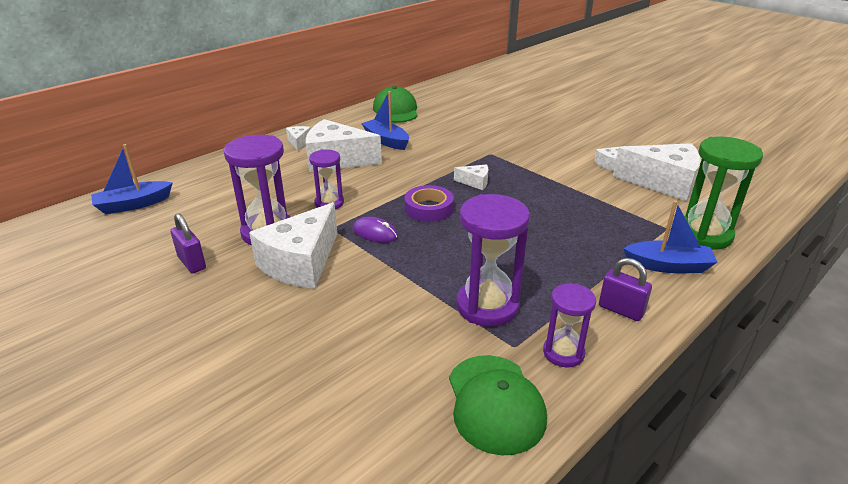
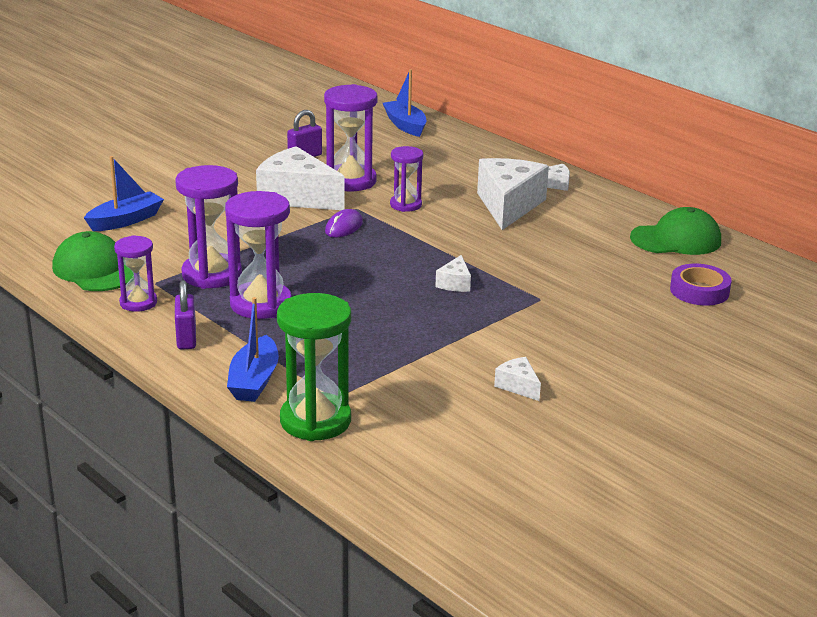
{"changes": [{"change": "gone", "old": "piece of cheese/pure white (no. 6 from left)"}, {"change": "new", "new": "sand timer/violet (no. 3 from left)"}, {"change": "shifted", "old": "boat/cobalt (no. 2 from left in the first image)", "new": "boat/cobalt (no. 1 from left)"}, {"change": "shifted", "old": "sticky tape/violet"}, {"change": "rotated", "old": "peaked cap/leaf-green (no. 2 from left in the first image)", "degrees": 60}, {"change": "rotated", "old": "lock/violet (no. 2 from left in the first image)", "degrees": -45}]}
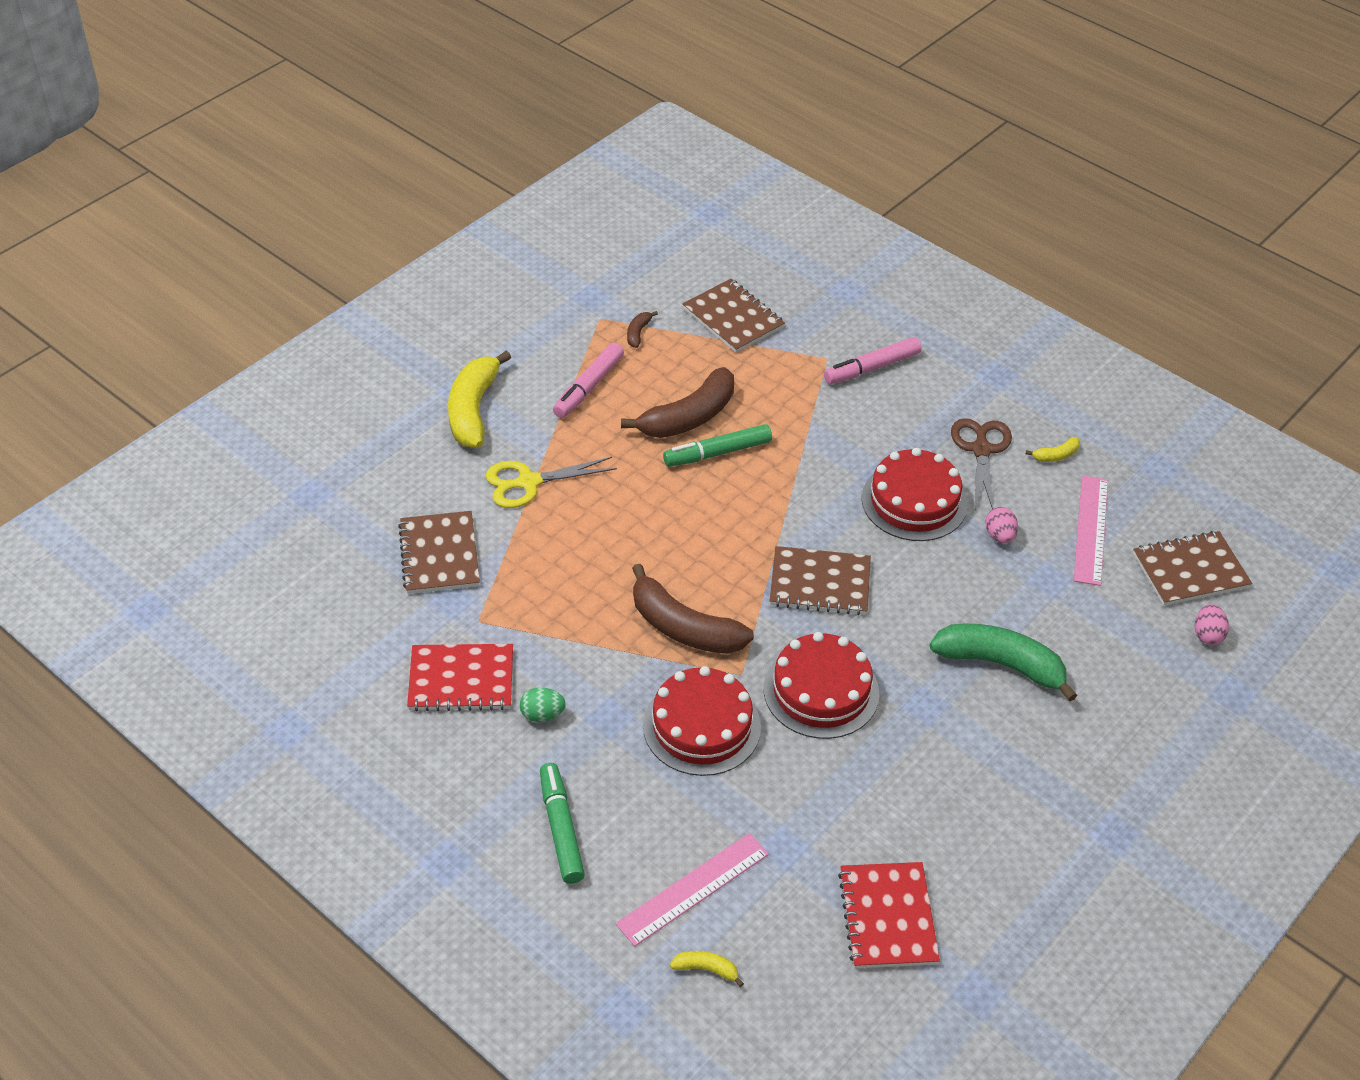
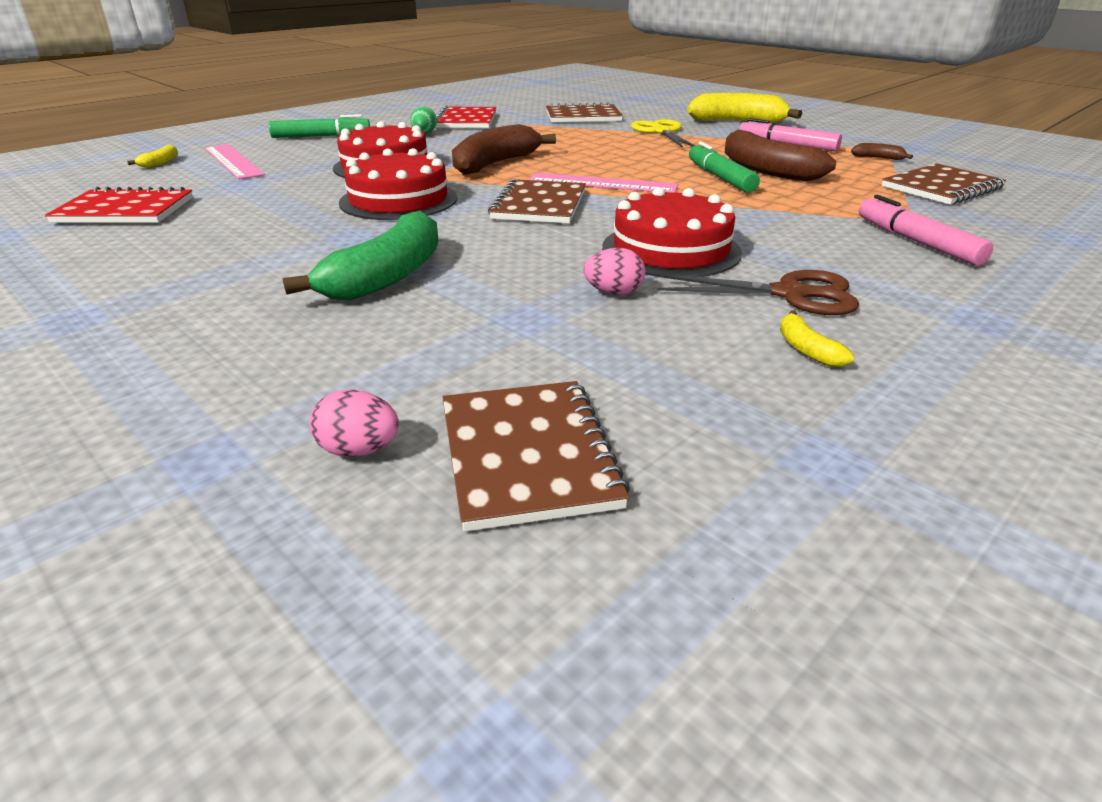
{"changes": [{"change": "shifted", "old": "ruler/pink (no. 2 from left)"}]}
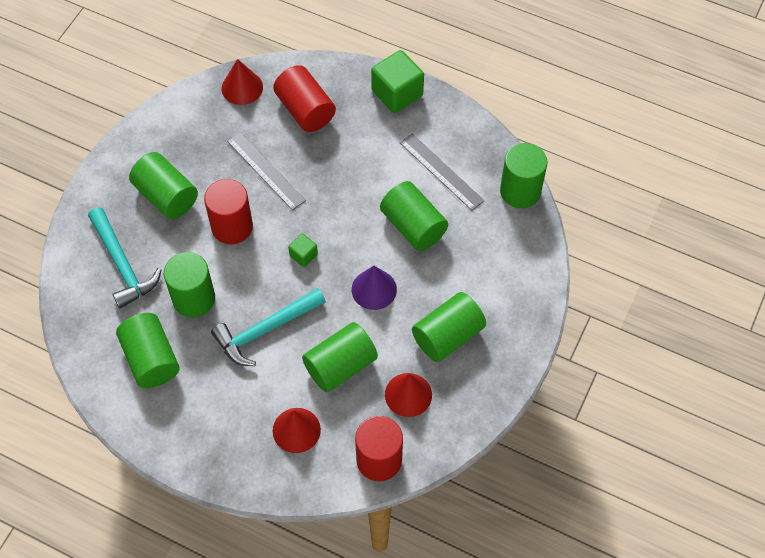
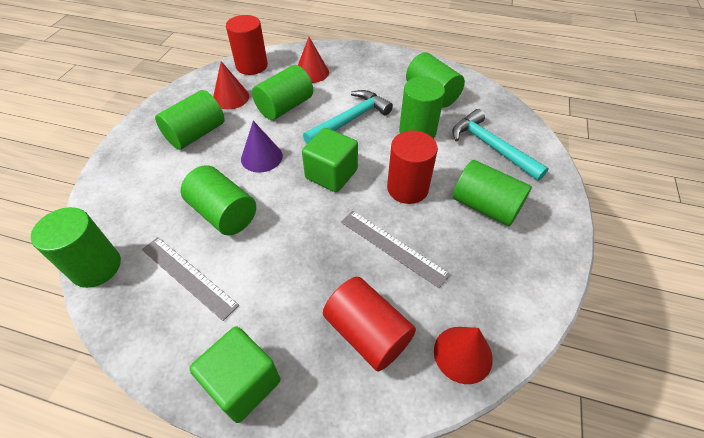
{"changes": [{"change": "scaled", "old": "solid cube/leaf-green (no. 1 from left in the first image)", "factor": 1.96}]}
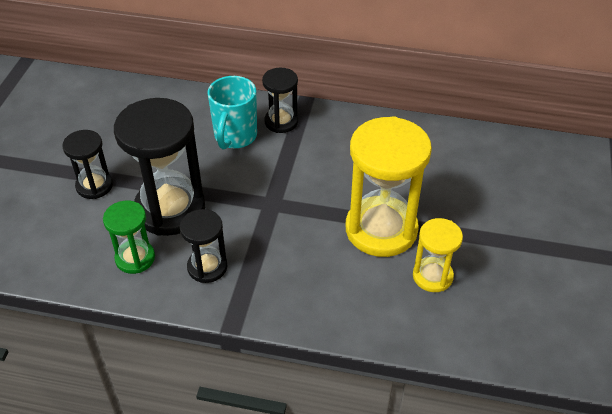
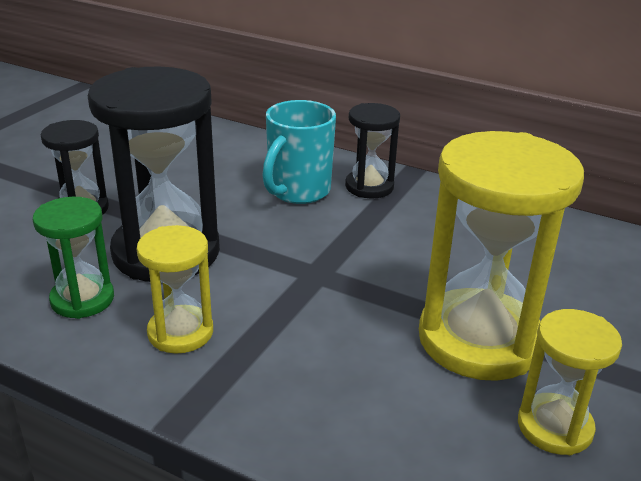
{"changes": [{"change": "repainted", "old": "sand timer/jet-black (no. 3 from left)", "new": "sand timer/yellow (no. 1 from left)"}]}
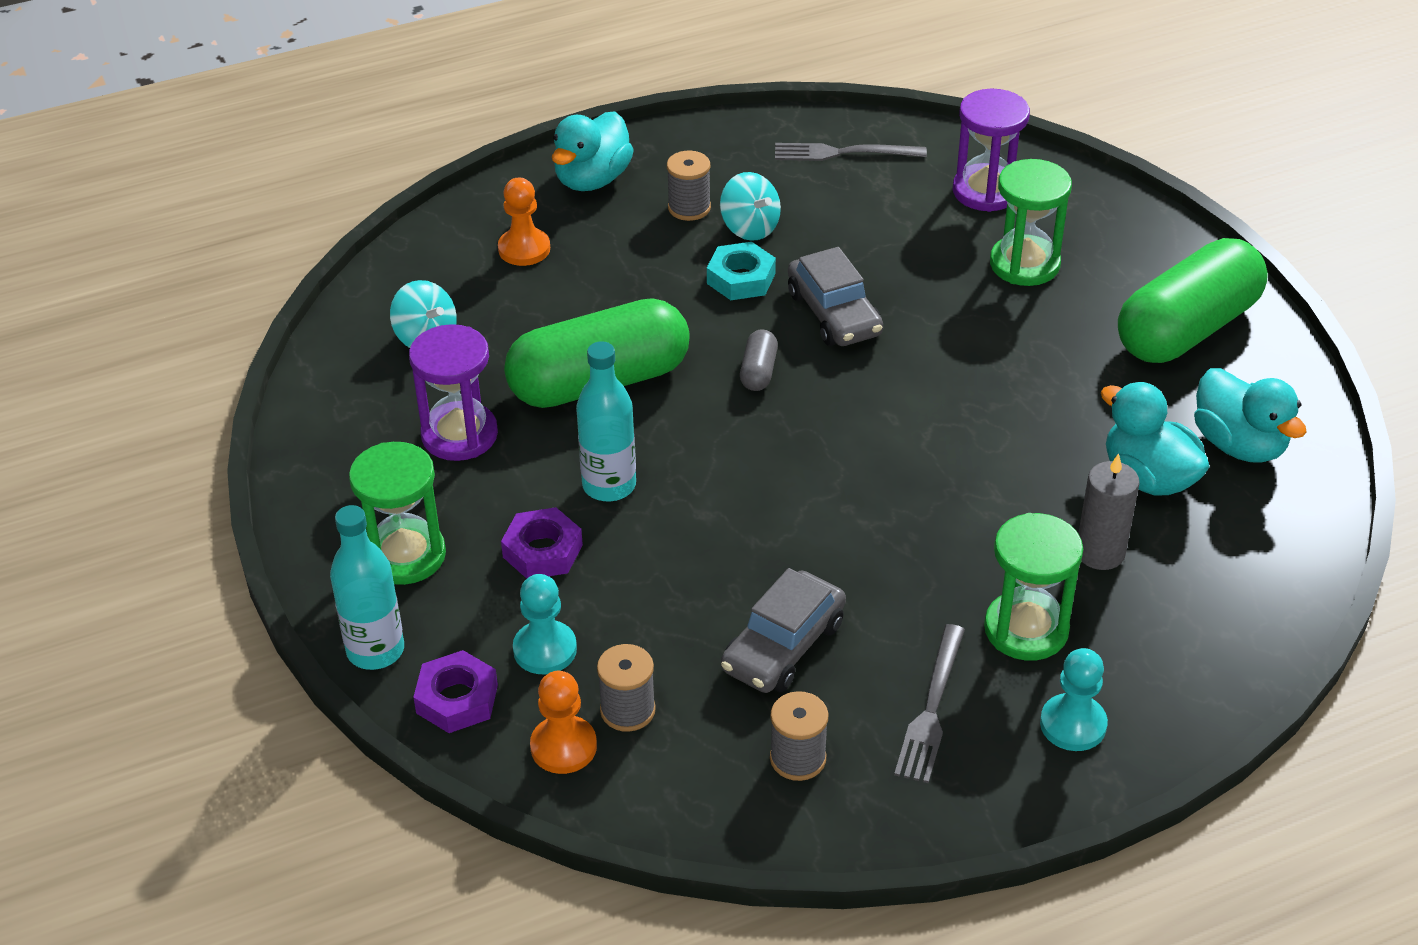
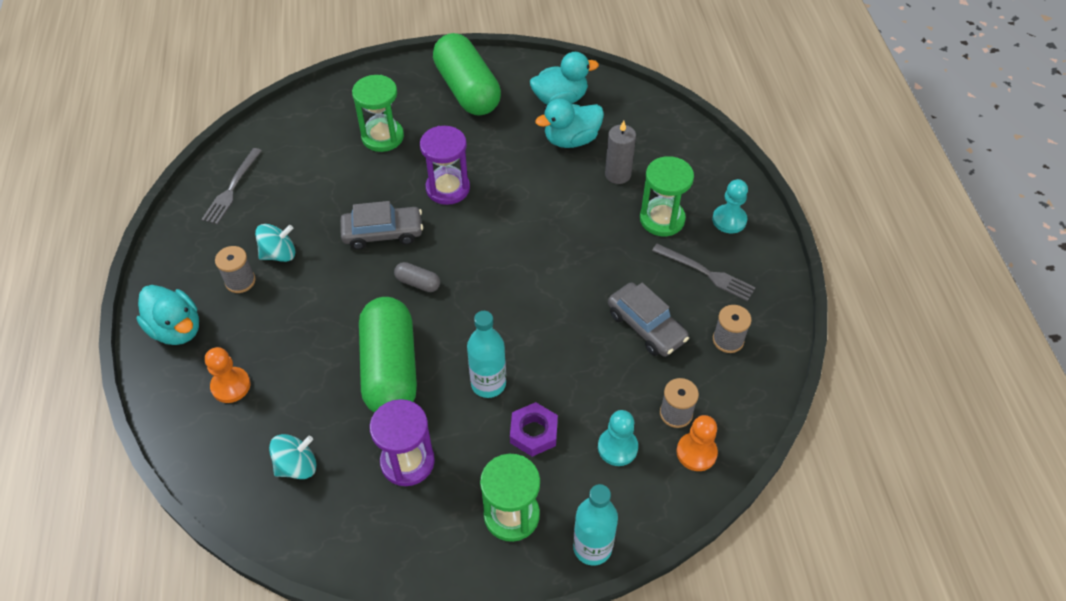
{"changes": [{"change": "gone", "old": "nut/violet (no. 1 from left)"}, {"change": "gone", "old": "nut/teal"}, {"change": "shifted", "old": "sand timer/violet (no. 2 from left)"}]}
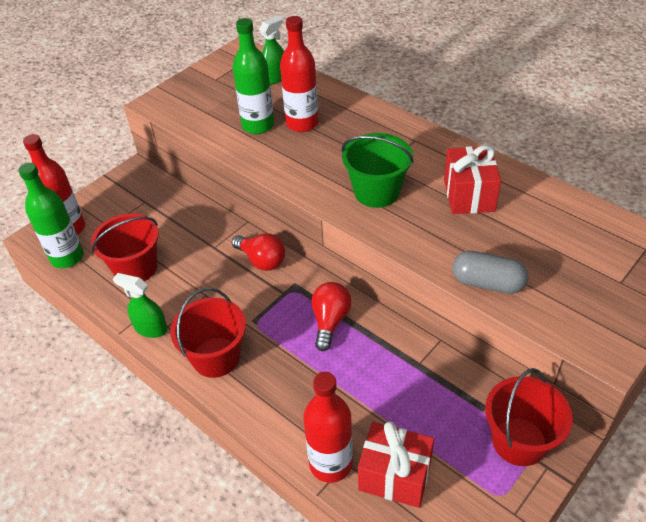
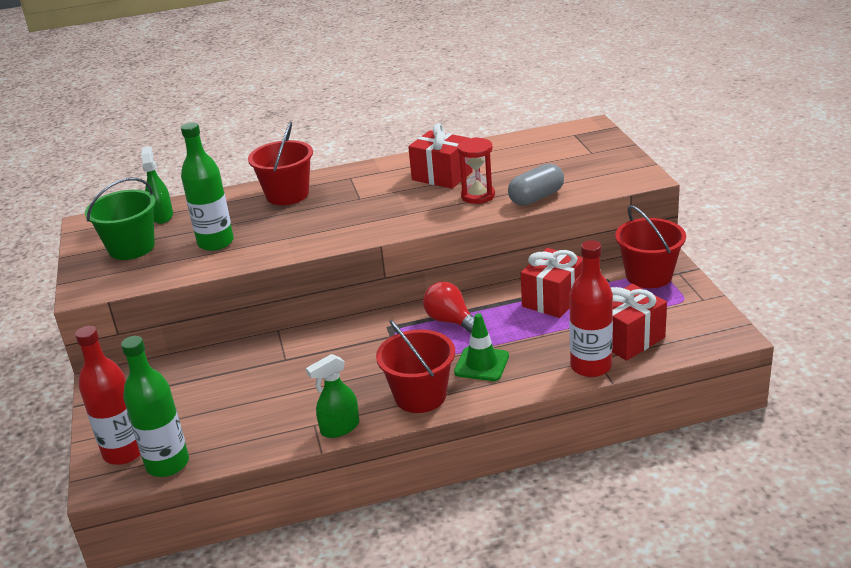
{"changes": [{"change": "gone", "old": "light bulb/red (no. 1 from left)"}, {"change": "gone", "old": "flask/red (no. 2 from left)"}, {"change": "new", "new": "traffic cone/leaf-green"}, {"change": "new", "new": "sand timer/red"}, {"change": "new", "new": "present/red (no. 2 from left)"}, {"change": "shifted", "old": "sand bucket/red (no. 1 from left)"}, {"change": "shifted", "old": "sand bucket/leaf-green"}]}
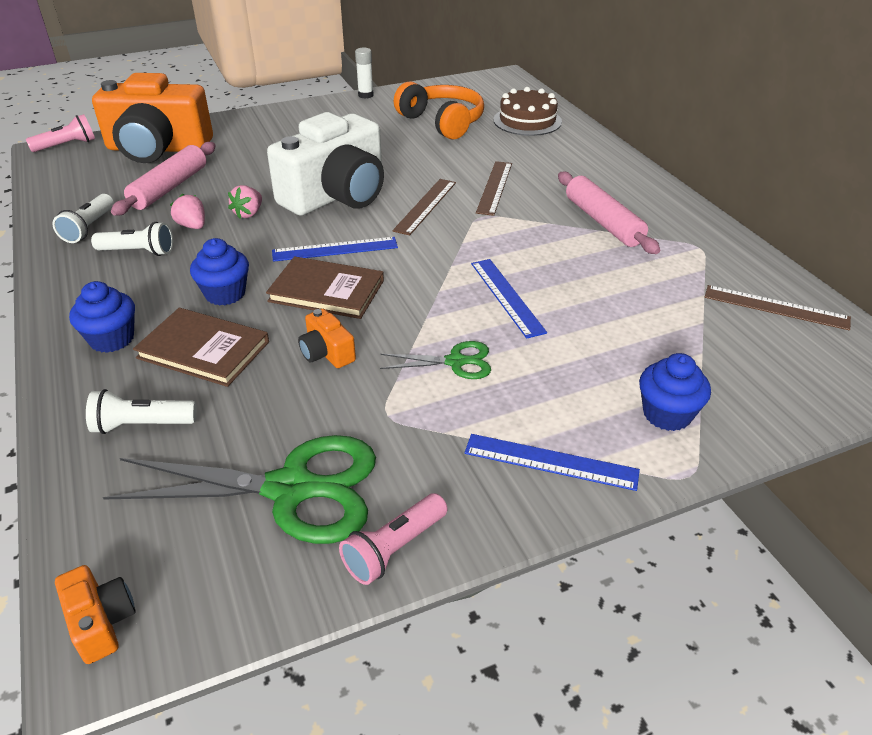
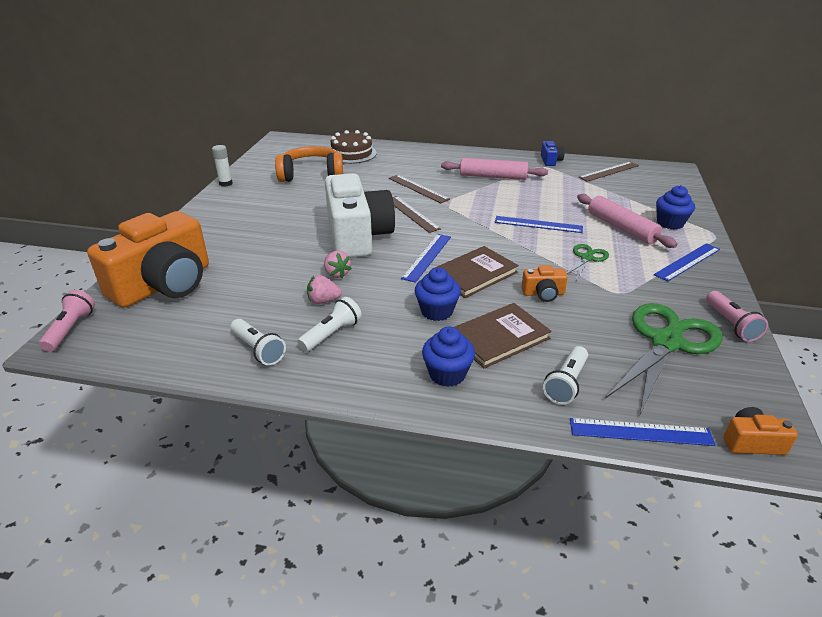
{"changes": [{"change": "new", "new": "camera/cobalt"}, {"change": "new", "new": "ruler/cobalt (no. 3 from left)"}, {"change": "shifted", "old": "rolling pin/pink (no. 1 from left in the first image)", "new": "rolling pin/pink (no. 2 from left)"}]}
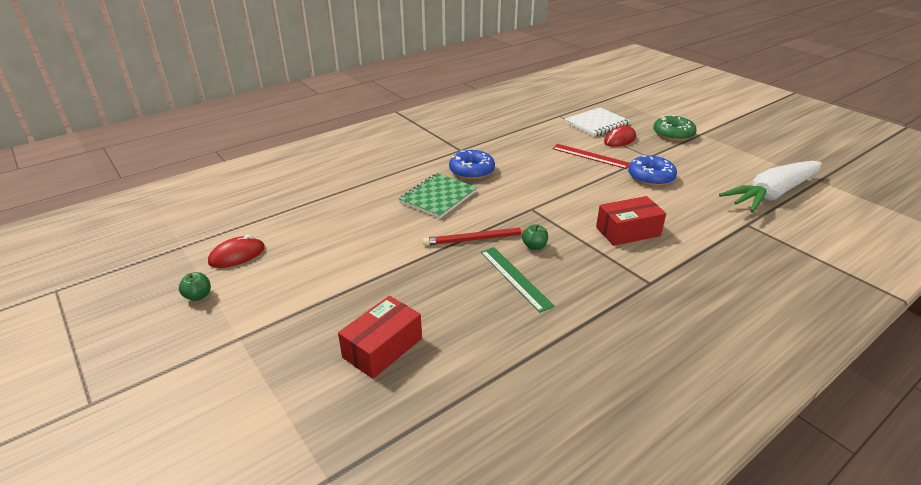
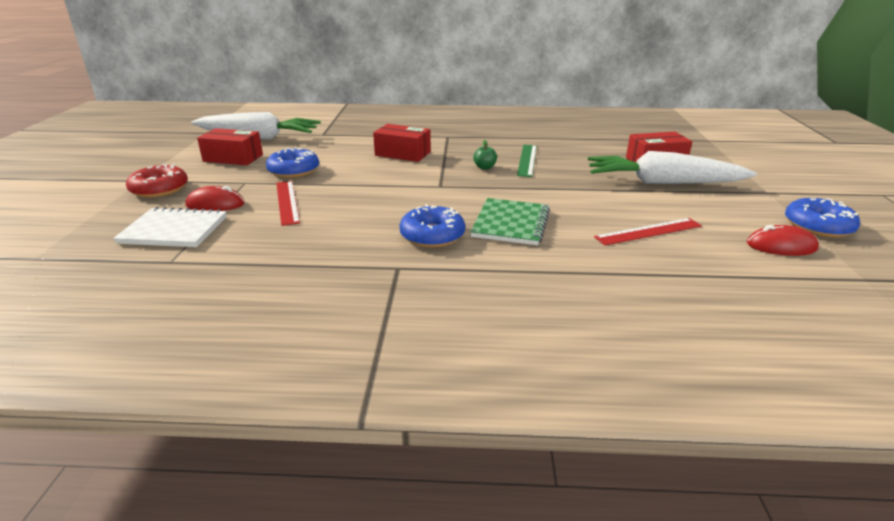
{"changes": [{"change": "gone", "old": "lead pencil/red"}, {"change": "new", "new": "parcel/red (no. 1 from left)"}, {"change": "new", "new": "carrot/pure white (no. 2 from left)"}, {"change": "new", "new": "ruler/red (no. 2 from left)"}, {"change": "swapped", "old": "apple/leaf-green (no. 1 from left)", "new": "doughnut/cobalt (no. 3 from left)"}, {"change": "repainted", "old": "doughnut/leaf-green", "new": "doughnut/red"}, {"change": "rotated", "old": "notepad/leaf-green", "degrees": -60}]}
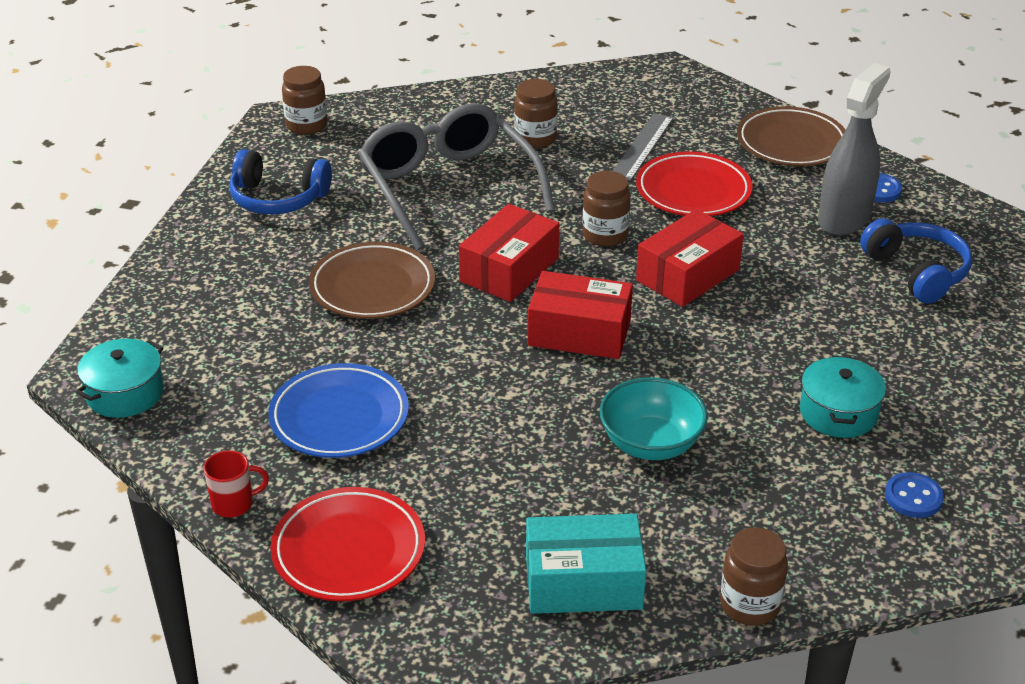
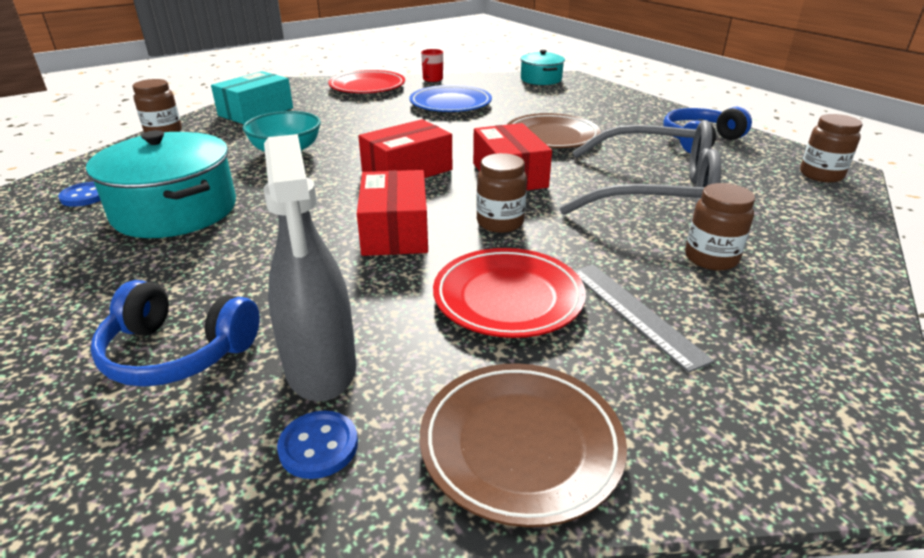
{"changes": [{"change": "scaled", "old": "stockpot/teal (no. 2 from left in the first image)", "factor": 1.76}]}
